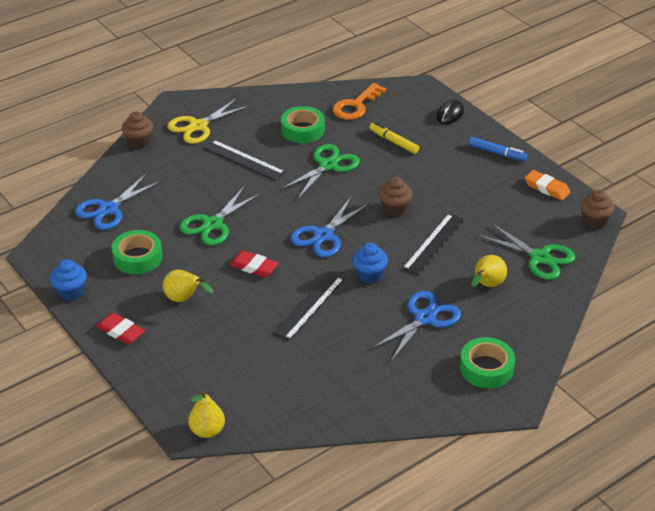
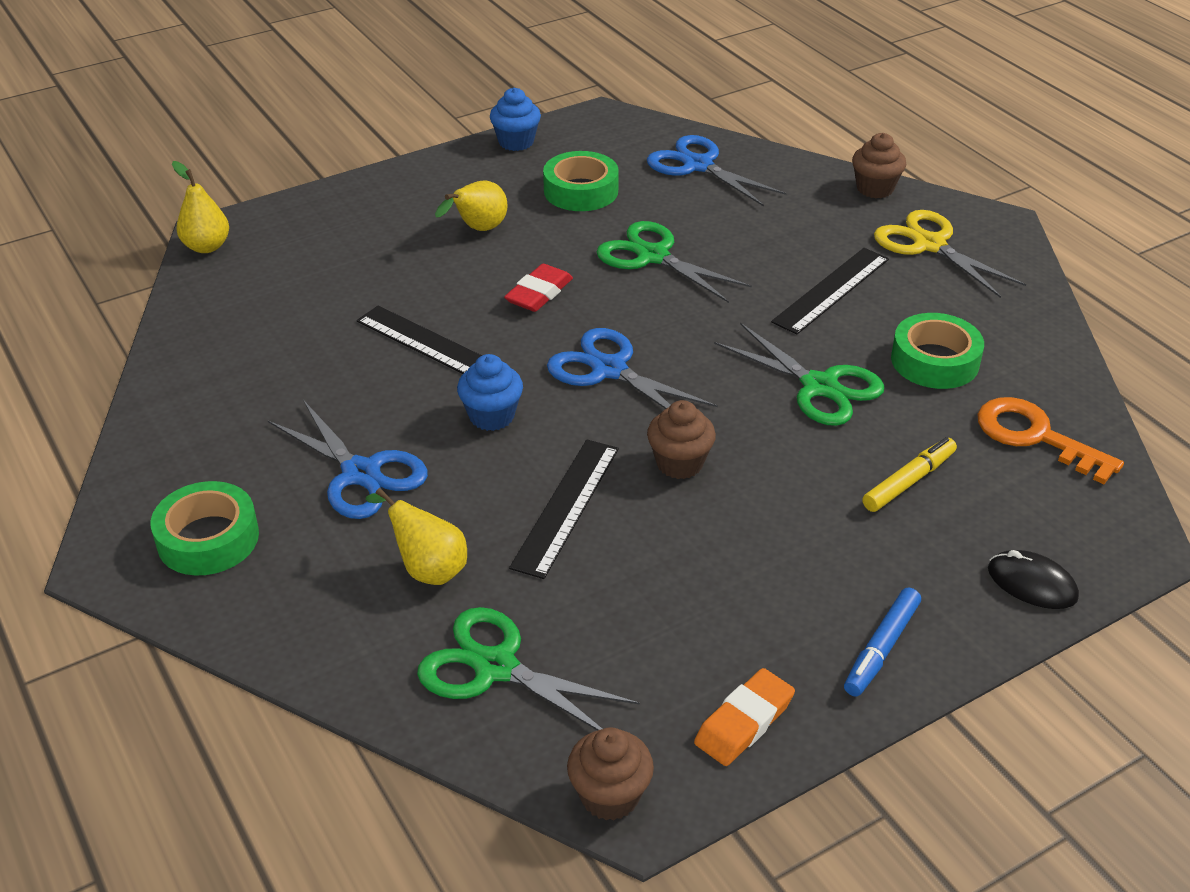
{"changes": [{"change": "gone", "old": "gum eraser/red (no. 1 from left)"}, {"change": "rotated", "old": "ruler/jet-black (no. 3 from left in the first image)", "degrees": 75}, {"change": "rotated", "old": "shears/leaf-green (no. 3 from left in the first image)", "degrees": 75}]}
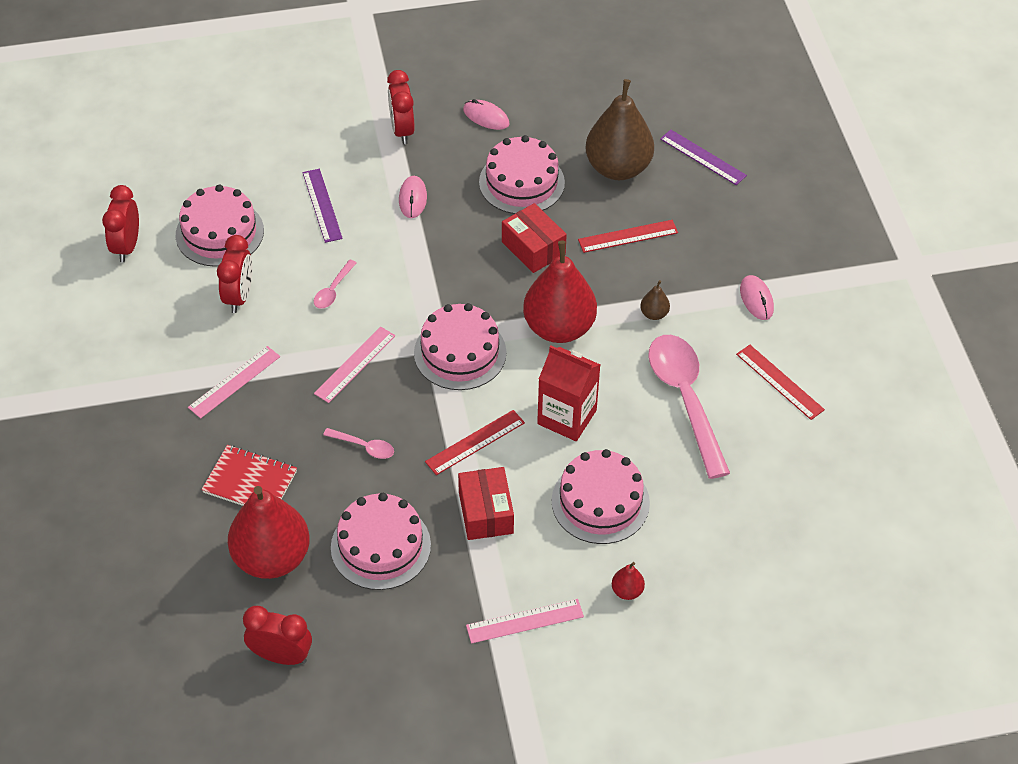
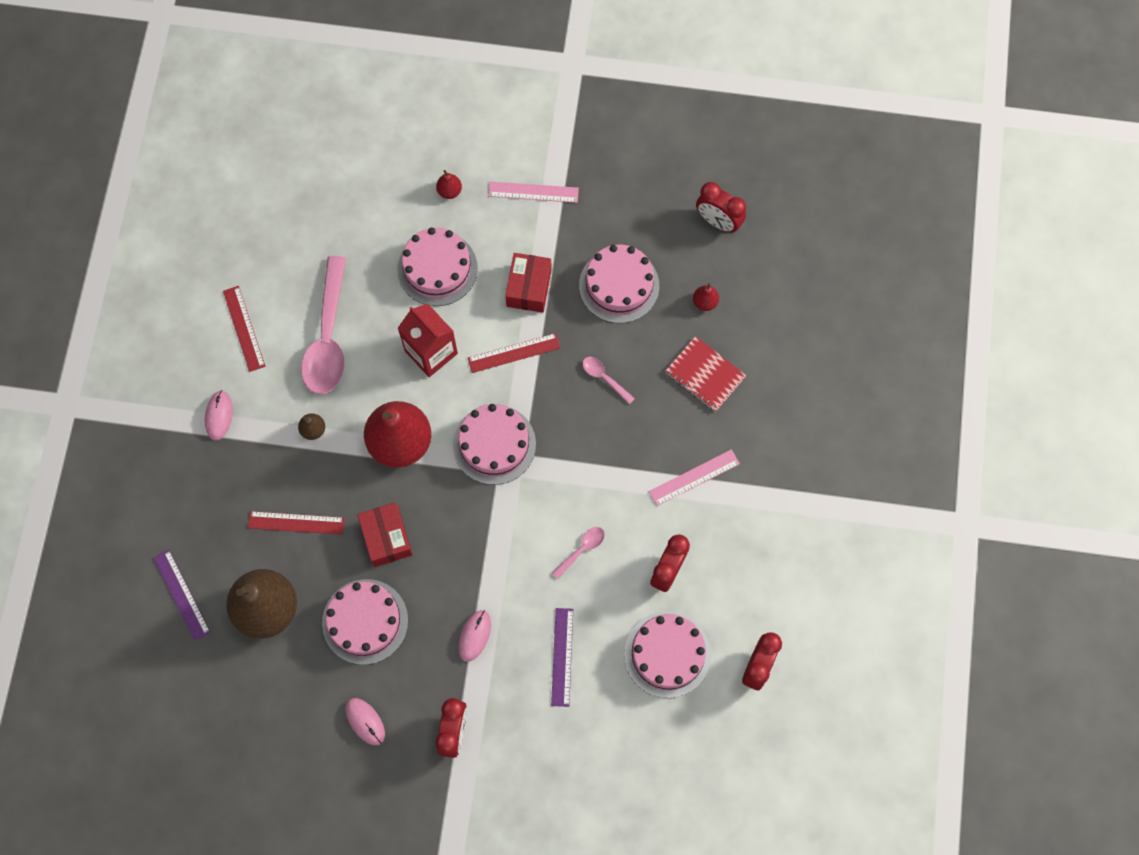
{"changes": [{"change": "gone", "old": "ruler/pink (no. 2 from left)"}, {"change": "scaled", "old": "pear fruit/red (no. 1 from left in the first image)", "factor": 0.41}]}
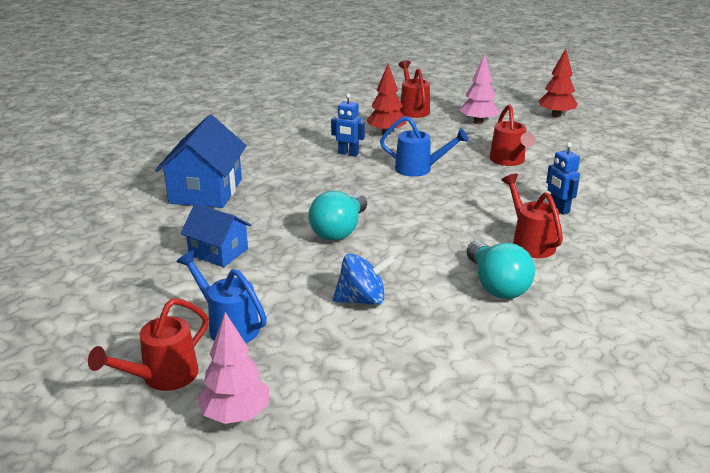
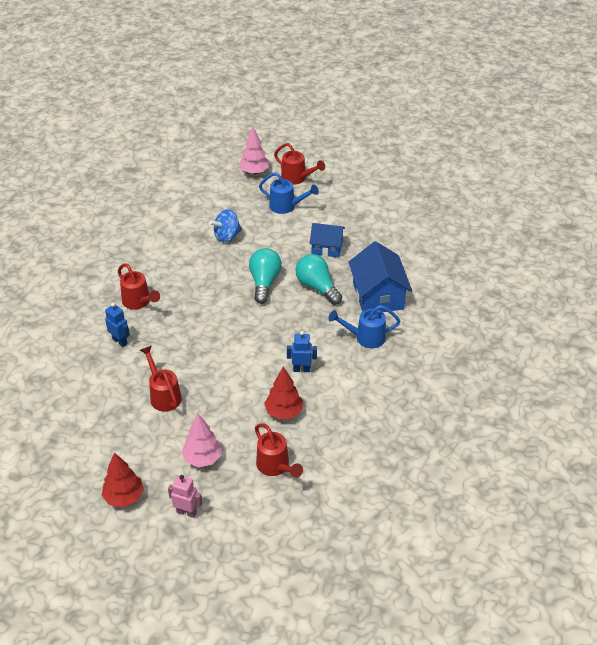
{"changes": [{"change": "new", "new": "robot figure/pink"}, {"change": "shifted", "old": "watering pot/cobalt (no. 2 from left)"}, {"change": "shifted", "old": "light bulb/teal (no. 2 from left)"}, {"change": "rotated", "old": "watering pot/red (no. 1 from left in the first image)", "degrees": 105}]}
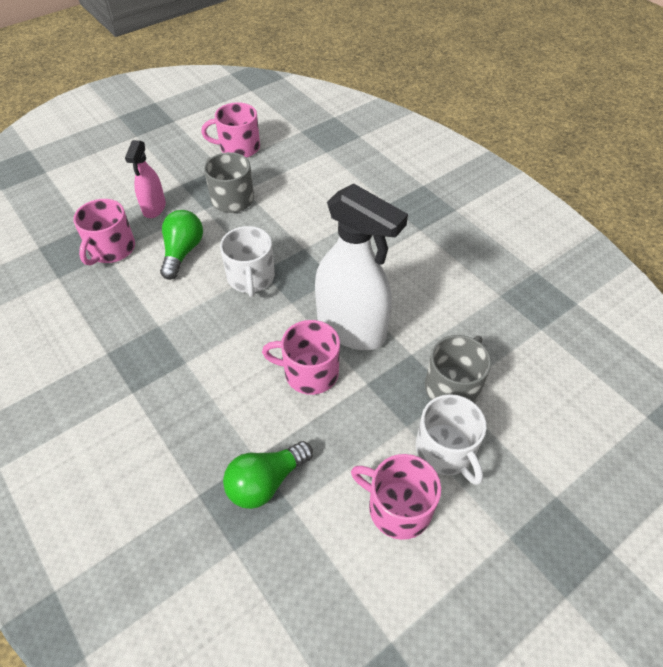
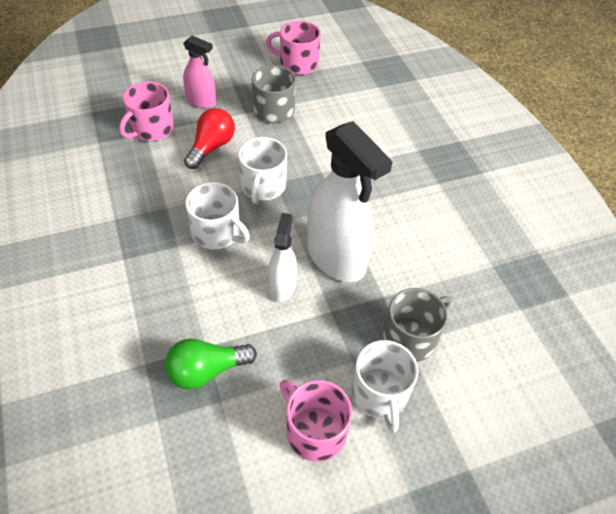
{"changes": [{"change": "new", "new": "tea mug/pure white (no. 1 from left)"}, {"change": "swapped", "old": "tea mug/pink (no. 3 from left)", "new": "sprayer/pure white (no. 1 from left)"}, {"change": "repainted", "old": "light bulb/leaf-green (no. 1 from left)", "new": "light bulb/red"}, {"change": "rotated", "old": "sprayer/pink", "degrees": -90}]}
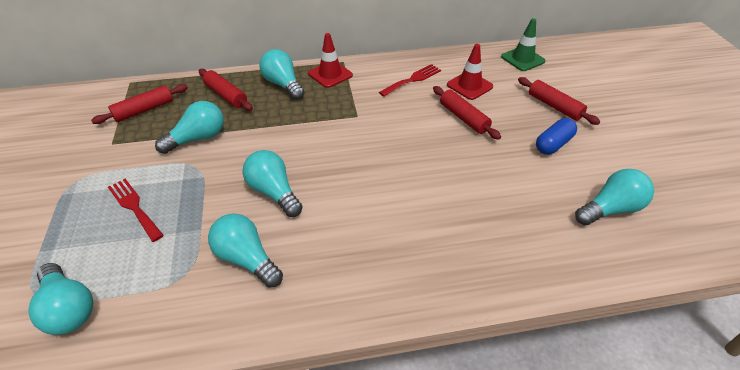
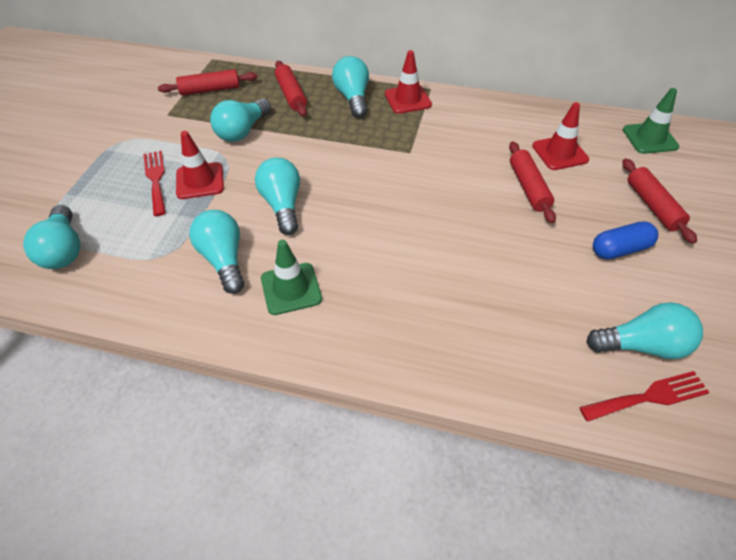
{"changes": [{"change": "new", "new": "traffic cone/red (no. 1 from left)"}, {"change": "new", "new": "traffic cone/leaf-green (no. 1 from left)"}, {"change": "shifted", "old": "table fork/red (no. 2 from left)"}, {"change": "rotated", "old": "light bulb/teal (no. 2 from left in the first image)", "degrees": 135}]}
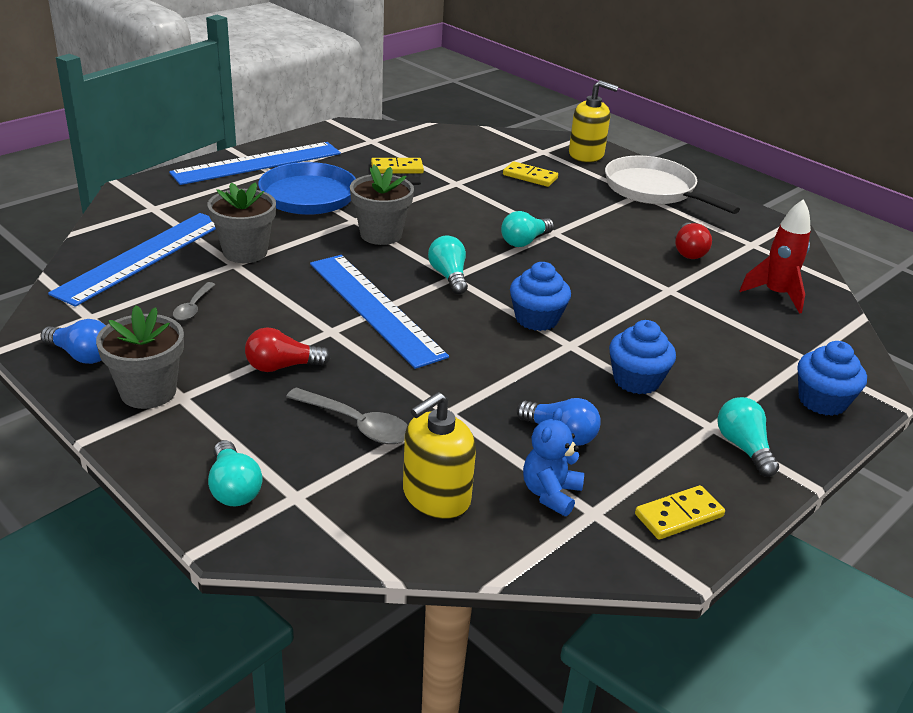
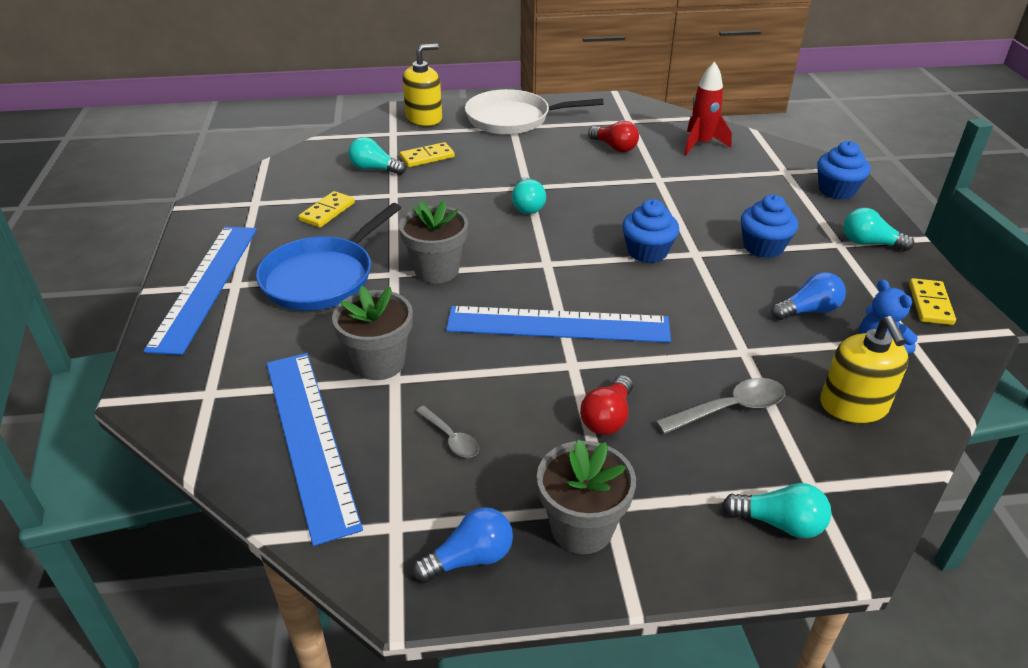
{"changes": [{"change": "shifted", "old": "light bulb/teal (no. 2 from left in the first image)", "new": "light bulb/teal (no. 1 from left)"}]}
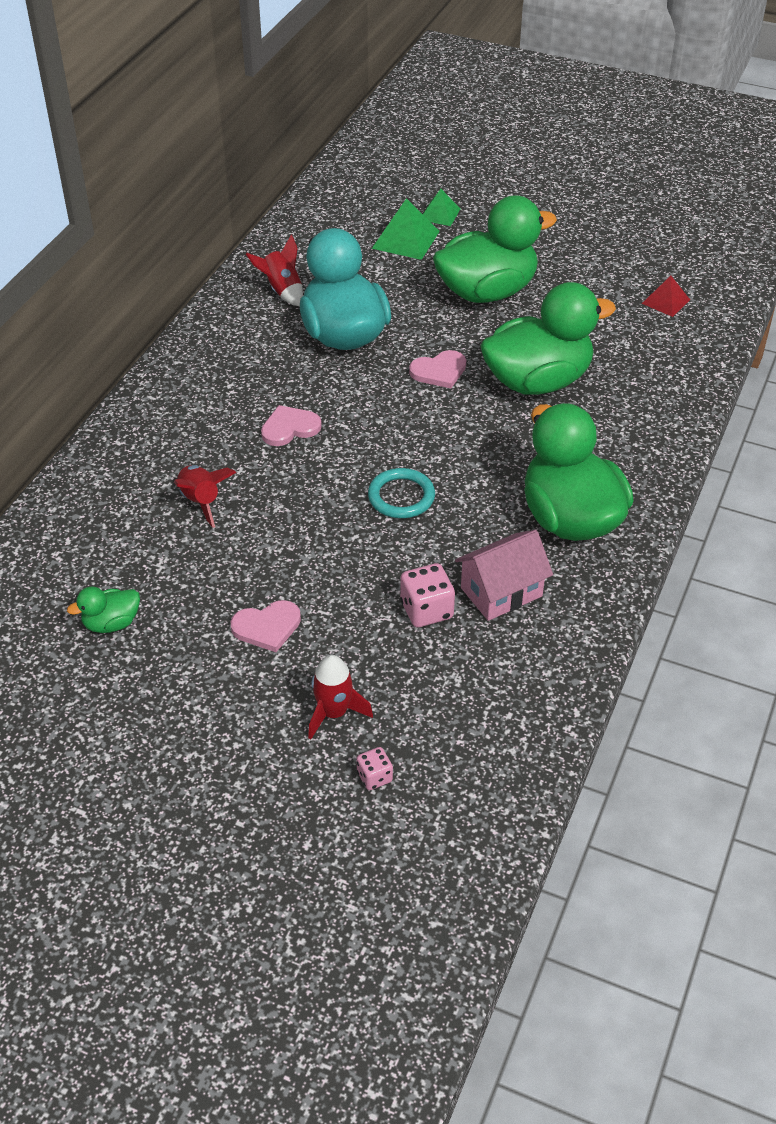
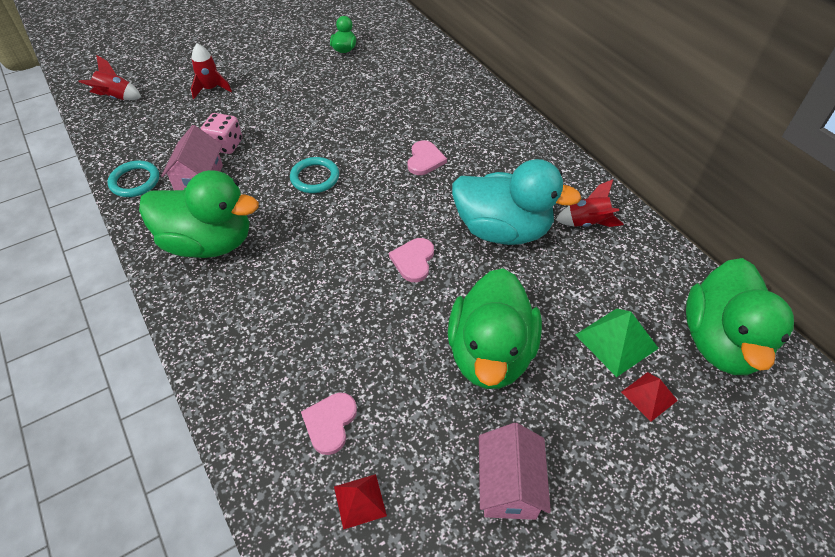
{"changes": [{"change": "gone", "old": "game die/pink (no. 1 from left)"}, {"change": "new", "new": "torus/teal (no. 1 from left)"}, {"change": "new", "new": "house/pink (no. 2 from left)"}, {"change": "shifted", "old": "spaceship/red (no. 1 from left)"}, {"change": "shifted", "old": "love heart/pink (no. 1 from left)"}, {"change": "shifted", "old": "duck/leaf-green (no. 3 from left in the first image)", "new": "duck/leaf-green (no. 4 from left)"}, {"change": "repainted", "old": "pyramid shape/leaf-green (no. 2 from left)", "new": "pyramid shape/red (no. 2 from left)"}]}
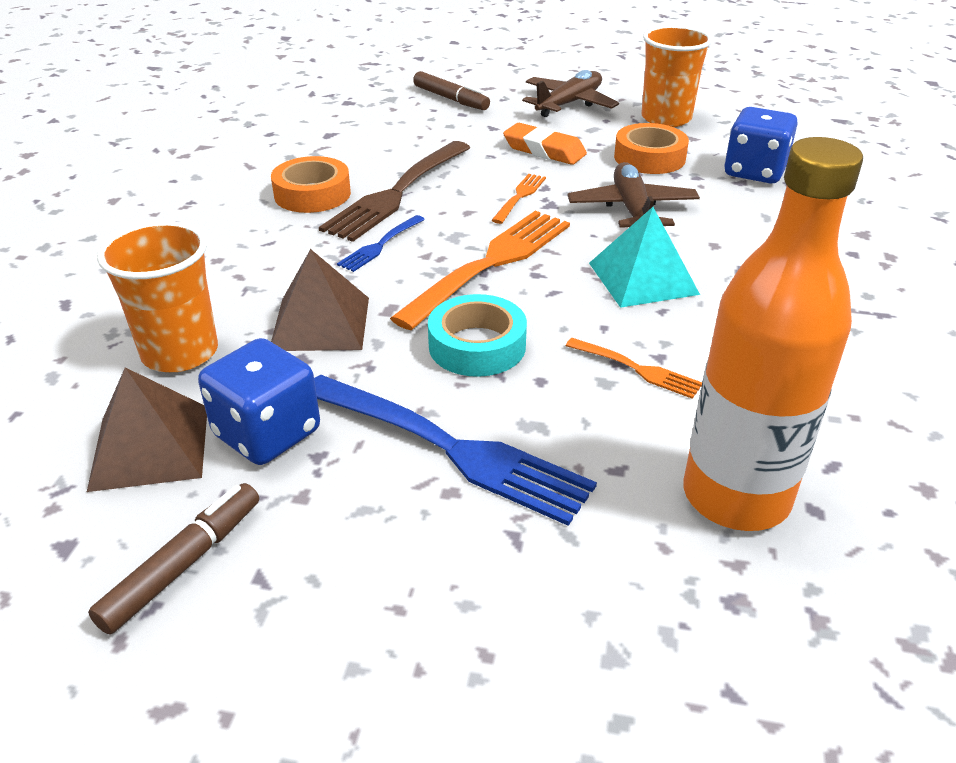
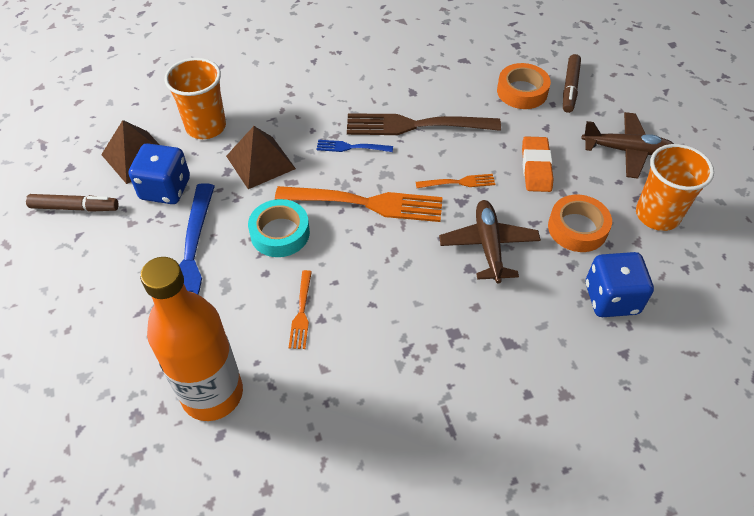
{"changes": [{"change": "gone", "old": "pyramid shape/teal"}, {"change": "shifted", "old": "sticky tape/bright orange (no. 1 from left)"}, {"change": "rotated", "old": "plane/brown (no. 2 from left in the first image)", "degrees": -60}]}
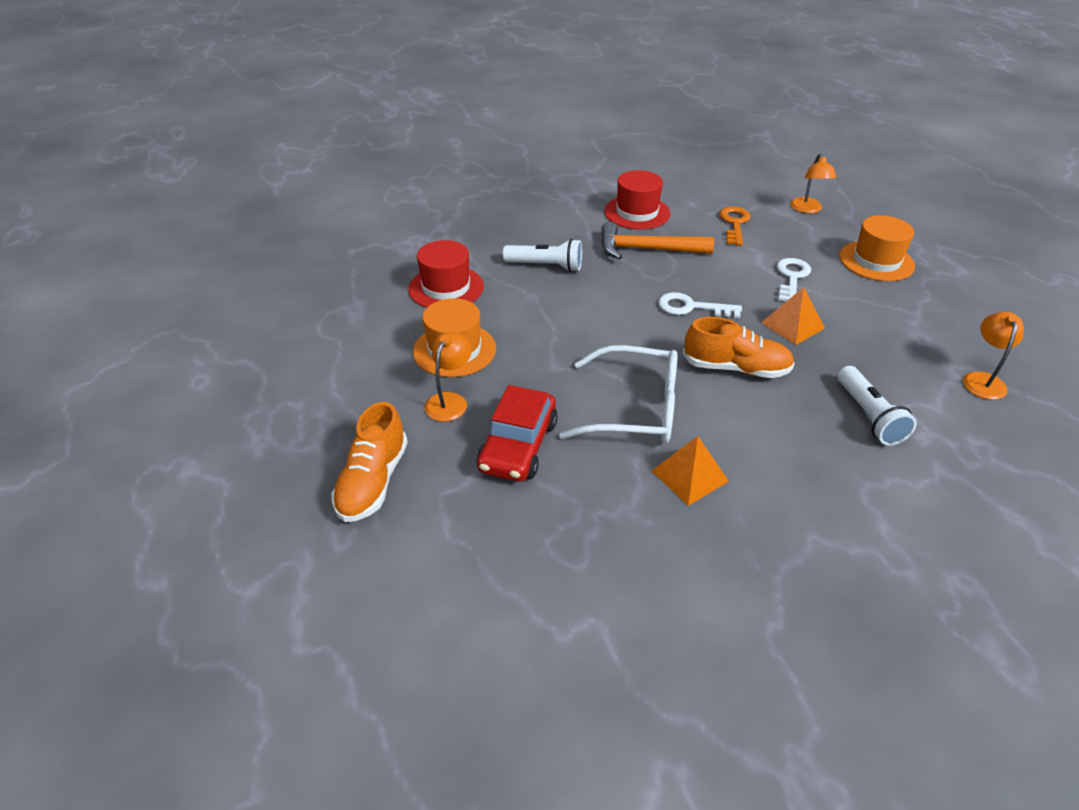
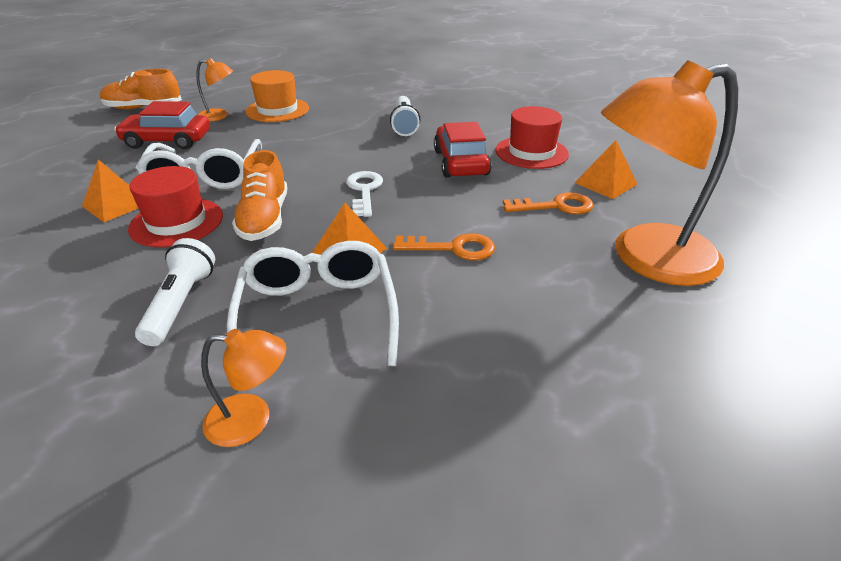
{"changes": [{"change": "gone", "old": "hat/bright orange (no. 2 from left)"}, {"change": "new", "new": "eyeglasses/pure white (no. 2 from left)"}, {"change": "new", "new": "pyramid shape/bright orange (no. 3 from left)"}, {"change": "shifted", "old": "hat/red (no. 1 from left)"}, {"change": "swapped", "old": "carpenter's hammer/bright orange", "new": "automobile/red (no. 2 from left)"}, {"change": "repainted", "old": "key/pure white (no. 2 from left)", "new": "key/bright orange (no. 1 from left)"}, {"change": "rotated", "old": "flashlight/pure white (no. 2 from left in the first image)", "degrees": 120}, {"change": "scaled", "old": "desk lamp/bright orange (no. 2 from left in the first image)", "factor": 2.23}]}
